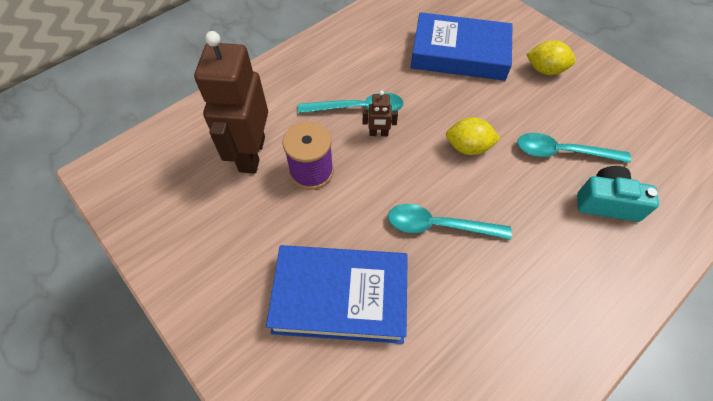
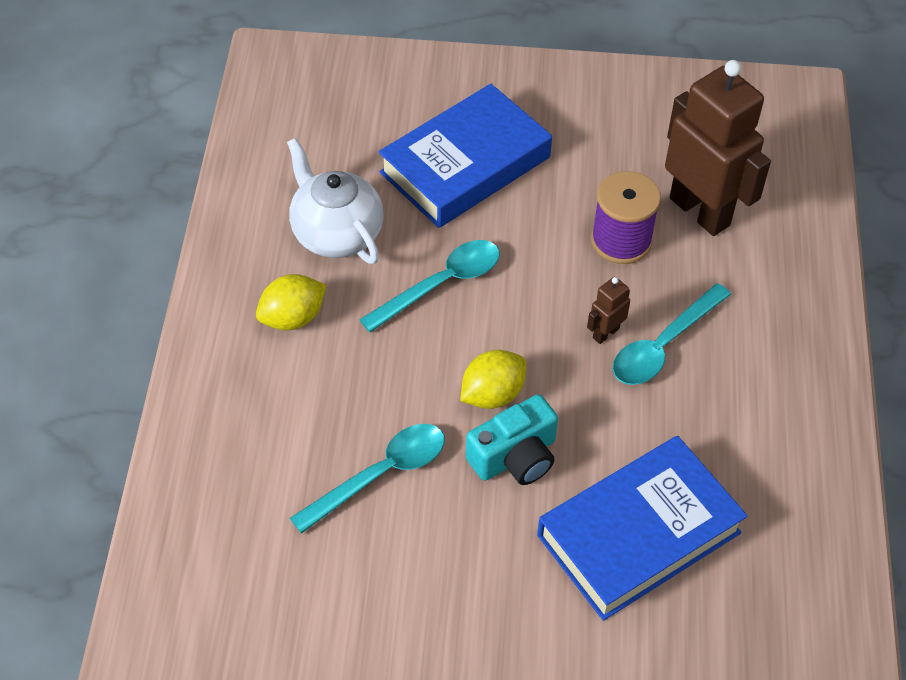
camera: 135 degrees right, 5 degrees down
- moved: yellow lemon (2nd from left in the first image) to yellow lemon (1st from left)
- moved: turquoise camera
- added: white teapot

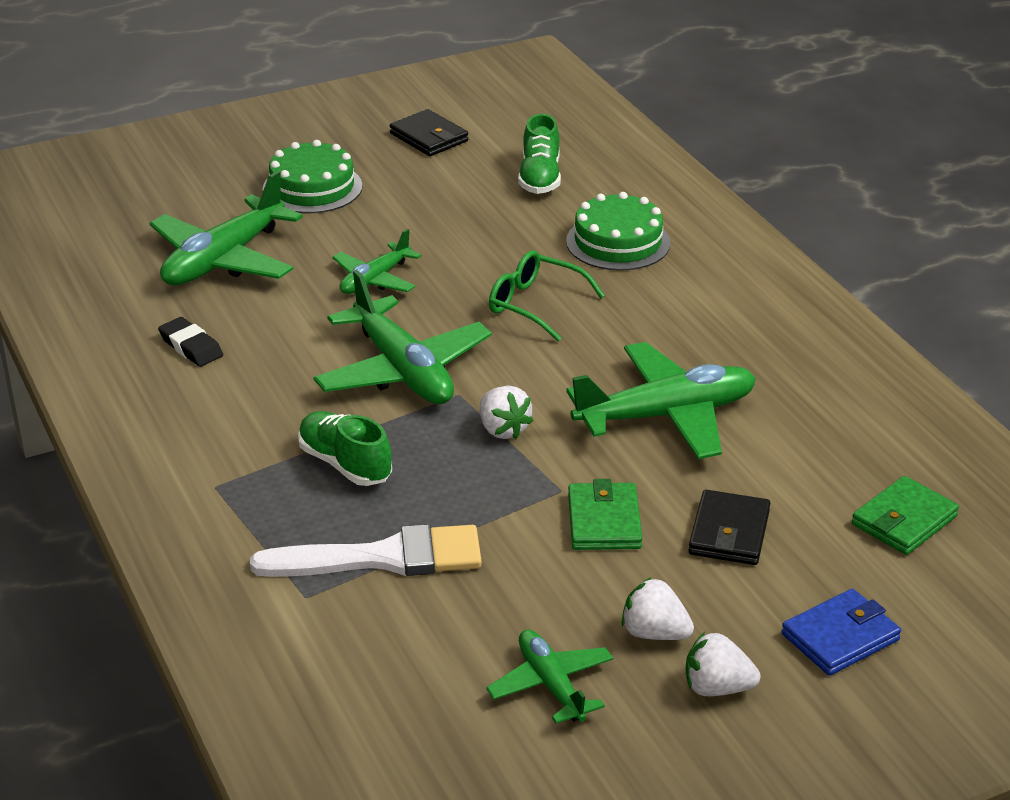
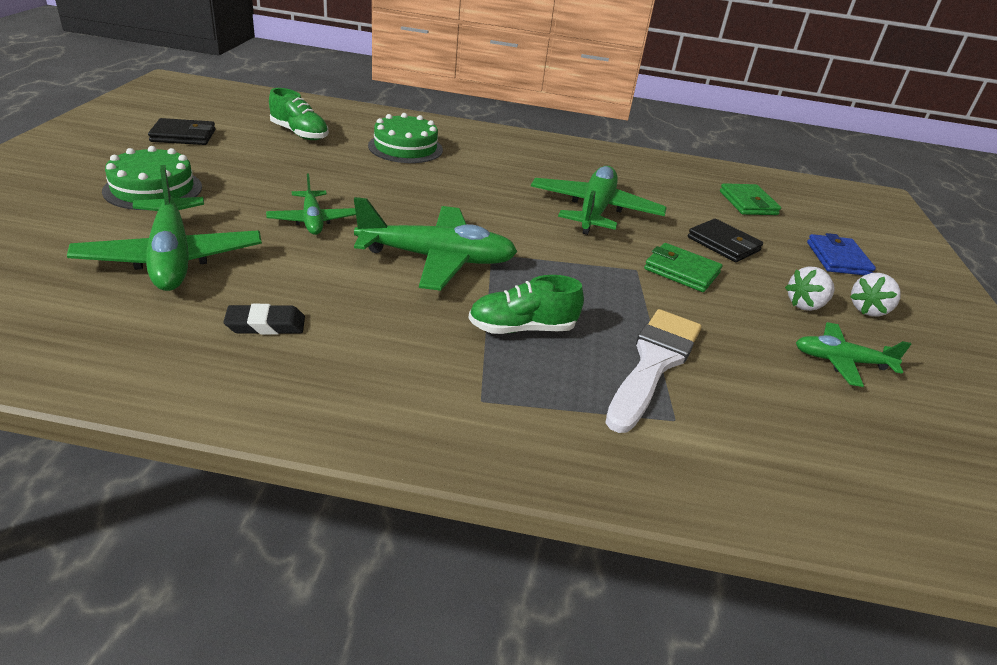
camera: 60 degrees left, 0 degrees up
- removed: green glasses
- removed: white strawberry (1st from left)

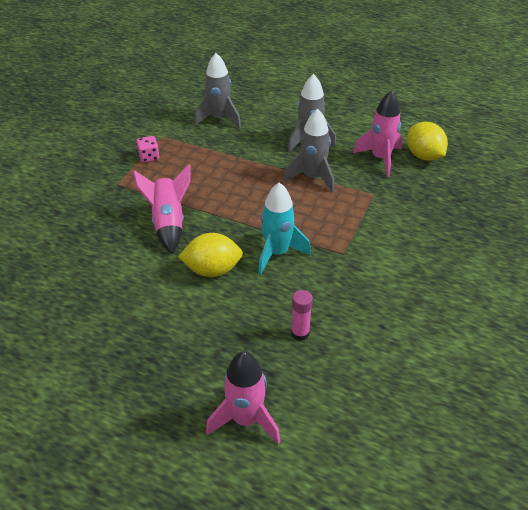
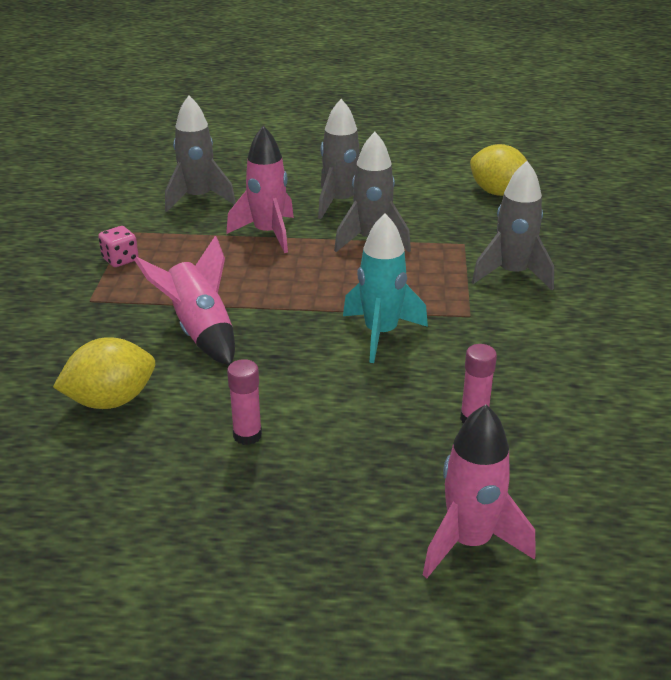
camera: 20 degrees left, 10 degrees down
- moved: pink rocket (3rd from left in the first image) to pink rocket (2nd from left)
- moved: yellow lemon (1st from left)
- added: grey rocket (4th from left)
- added: pink glue stick (1st from left)

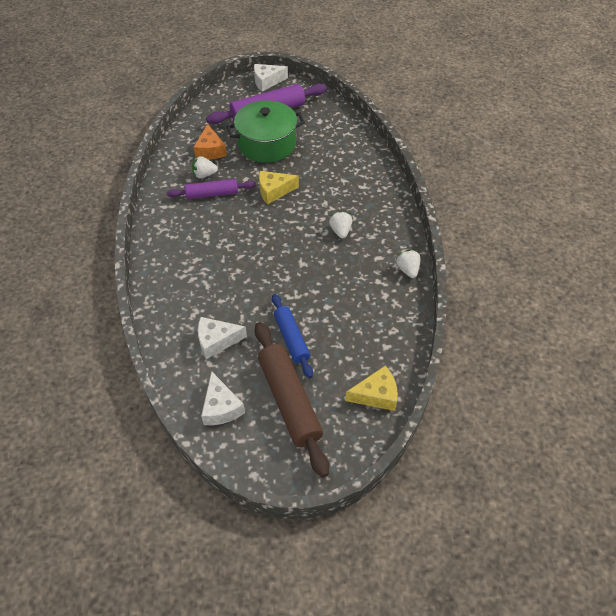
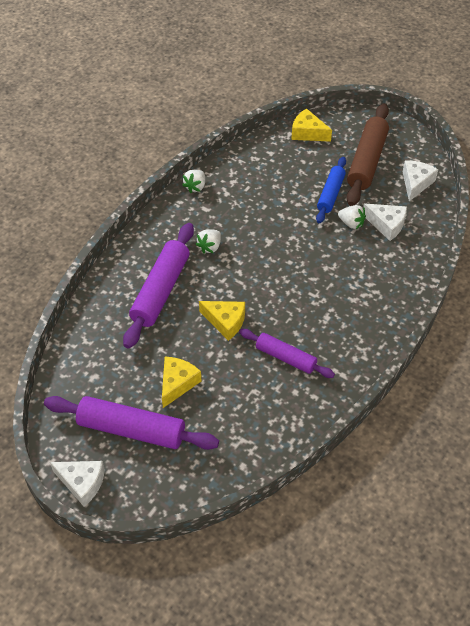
camera: 140 degrees left, 0 degrees up
- replaced: green pot to yellow cheese (1st from left)
- removed: orange cheese
- moved: white strawberry (1st from left in the first image) to white strawberry (3rd from left)
- added: purple rolling pin (2nd from left)

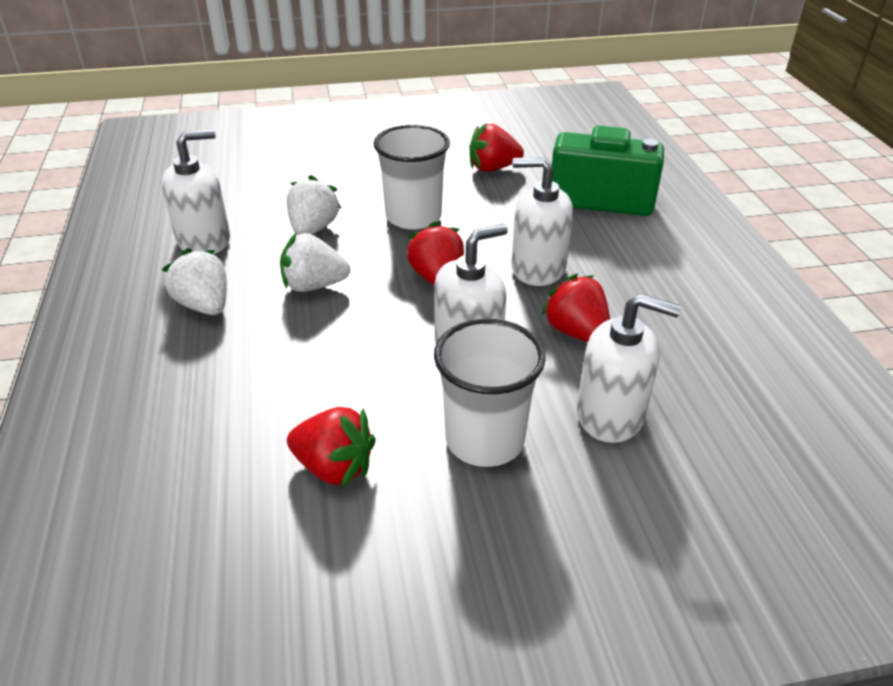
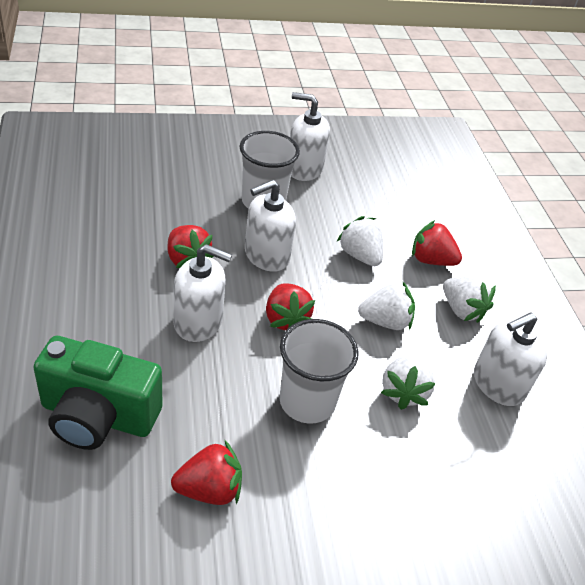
camera: 175 degrees right, 5 degrees up
- moved: white soap dispenser (4th from left in the first image) to white soap dispenser (3rd from left)
- moved: red strawberry (1st from left in the first image) to red strawberry (4th from left)
- added: white strawberry (1st from left)

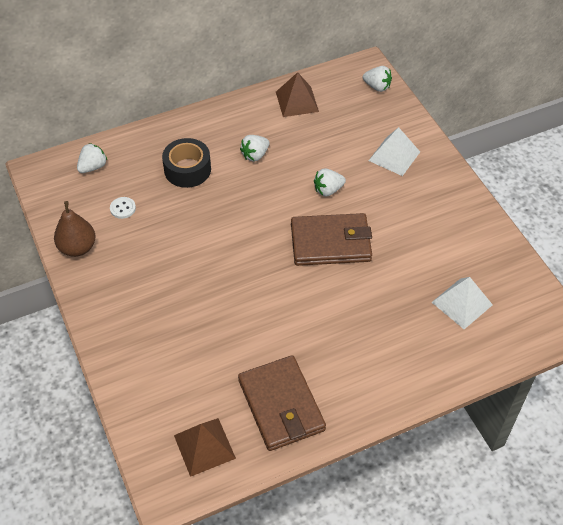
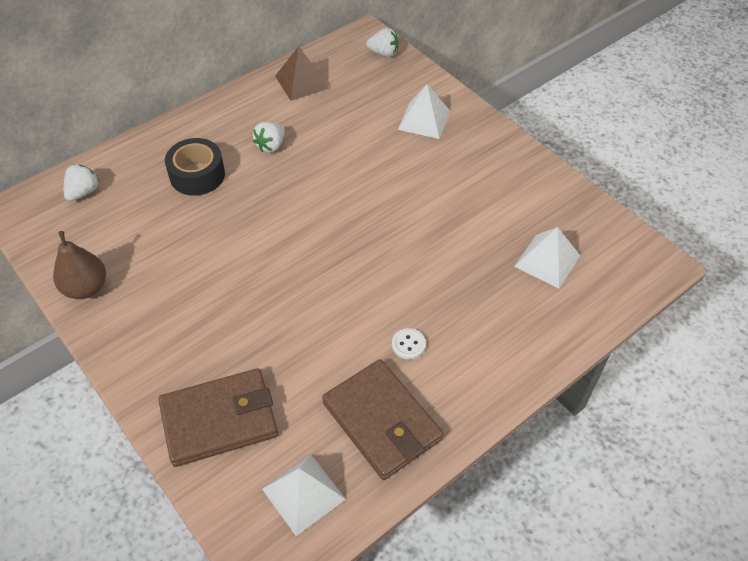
camera: 15 degrees left, 0 degrees up
- removed: white strawberry (3rd from left)
- moved: white button
- moved: brown wallet (2nd from left in the first image) to brown wallet (1st from left)
- recoloured: brown pyramid (1st from left) to white pyramid (1st from left)

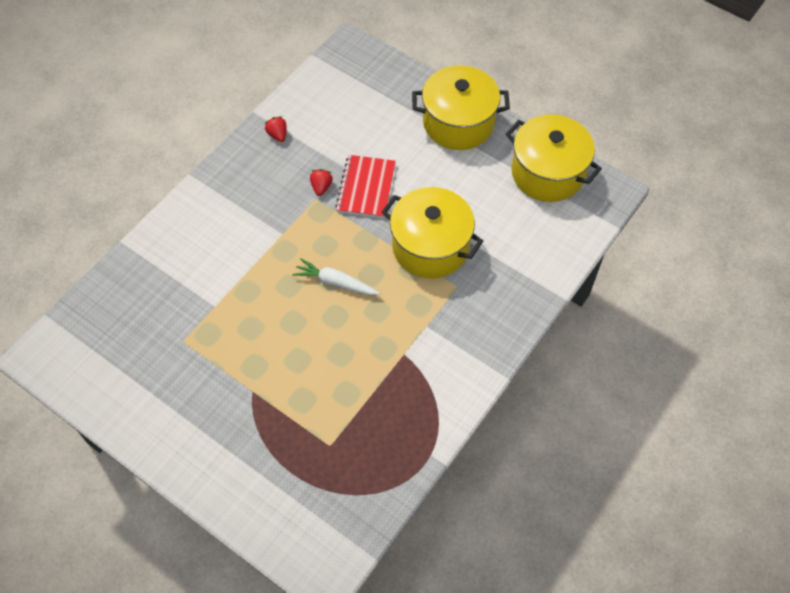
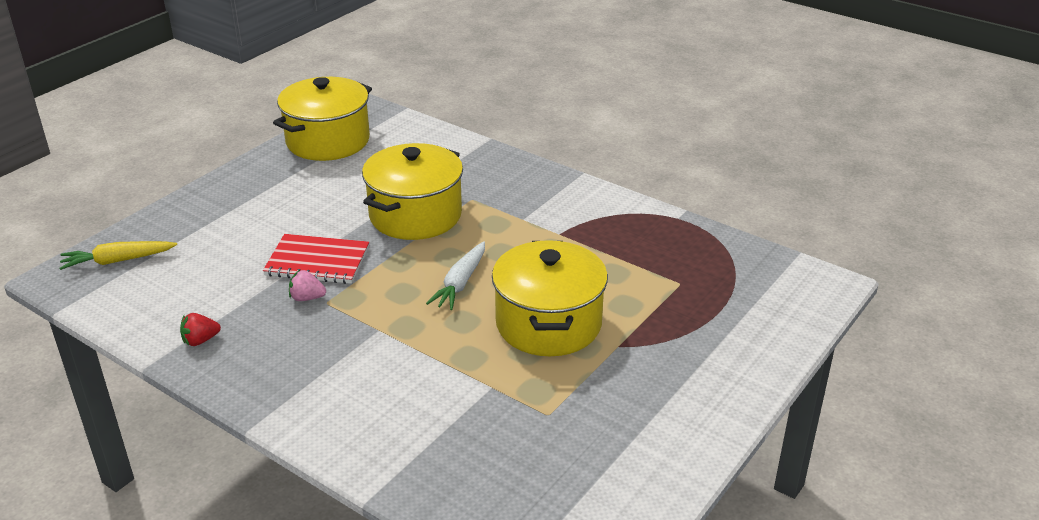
camera: 90 degrees left, 25 degrees down
- moved: yellow pot (2nd from left in the first image) to yellow pot (3rd from left)
- recoloured: red strawberry (2nd from left) to pink strawberry
- added: yellow carrot

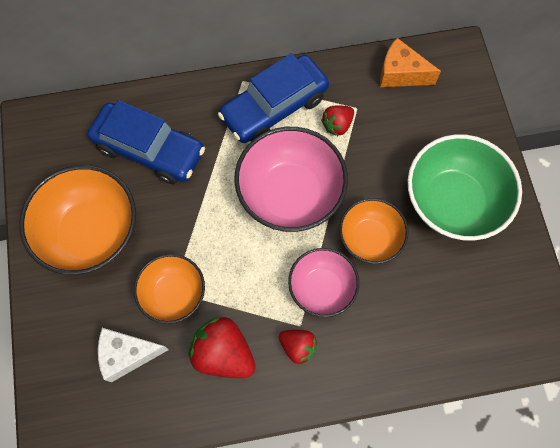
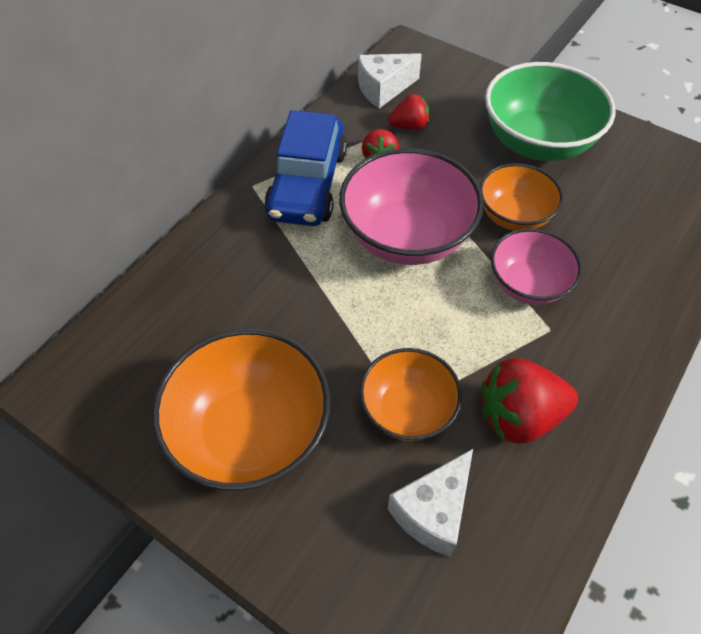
camera: 45 degrees left, 15 degrees down
- recoloured: orange cheese to white cheese (1st from left)
- removed: blue car (1st from left)
- moved: red strawberry (2nd from left)

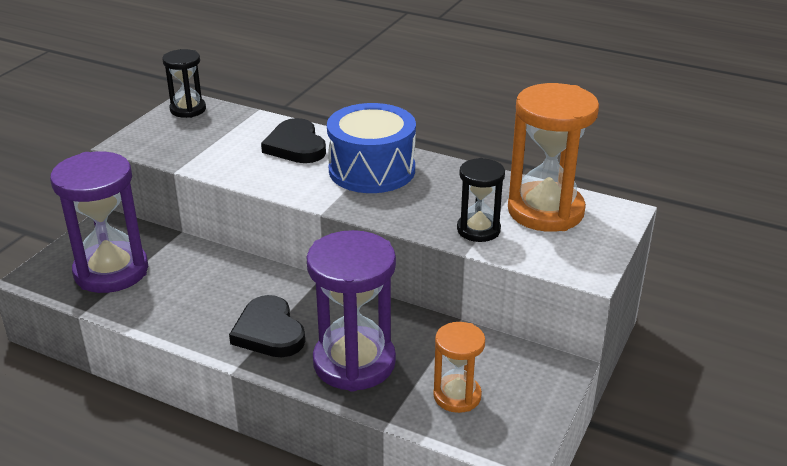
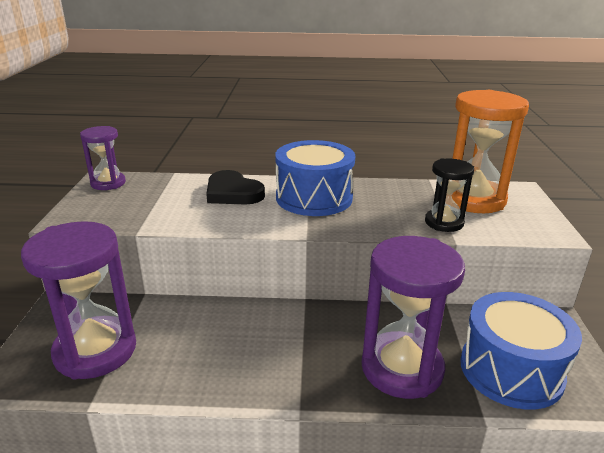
camera: 25 degrees left, 5 degrees down
- recoloured: black hourglass (1st from left) to purple hourglass (2nd from left)
- removed: black heart (1st from left)
- replaced: orange hourglass (1st from left) to blue drum (2nd from left)

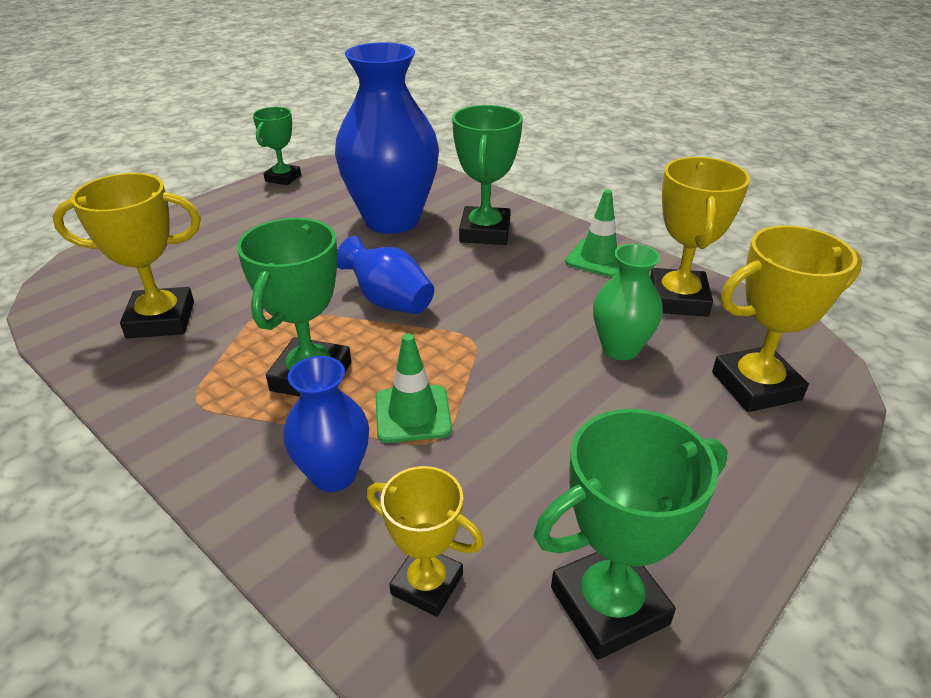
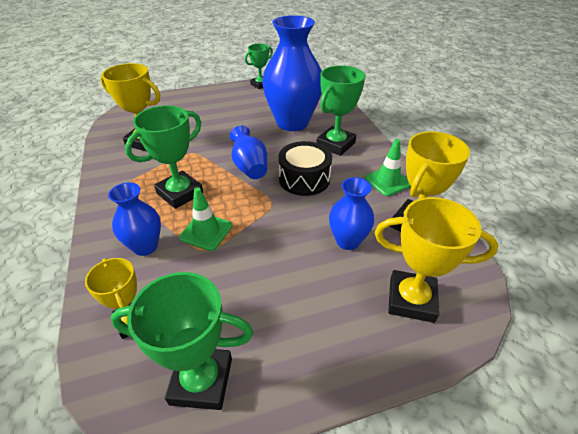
camera: 30 degrees right, 5 degrees up
- recoloured: green vase to blue vase (4th from left)
- added: black drum

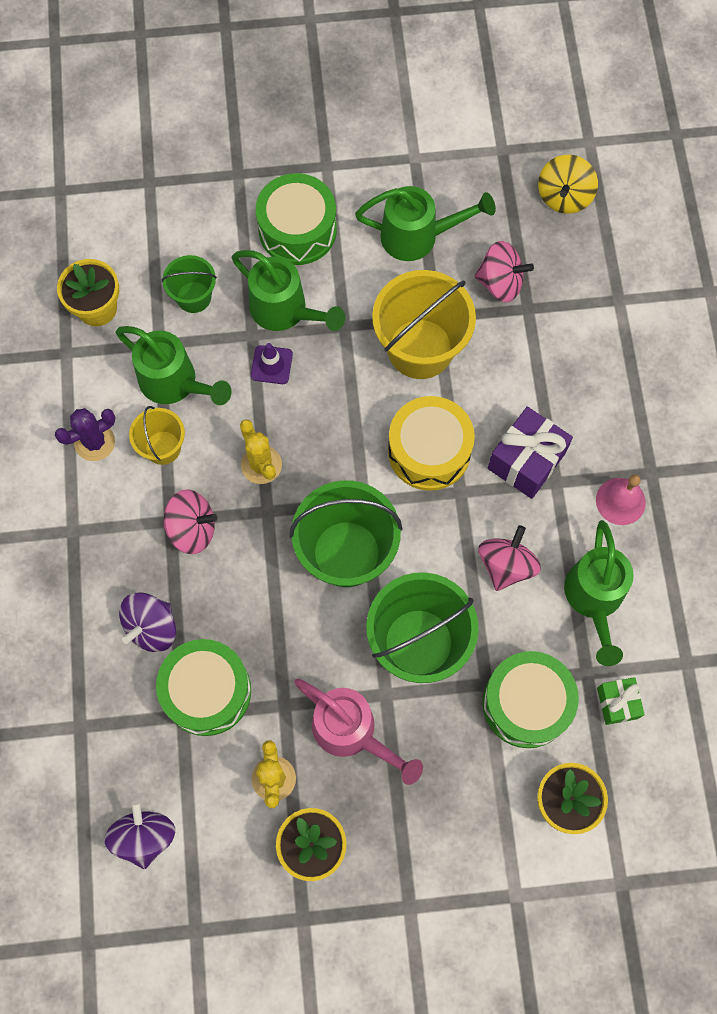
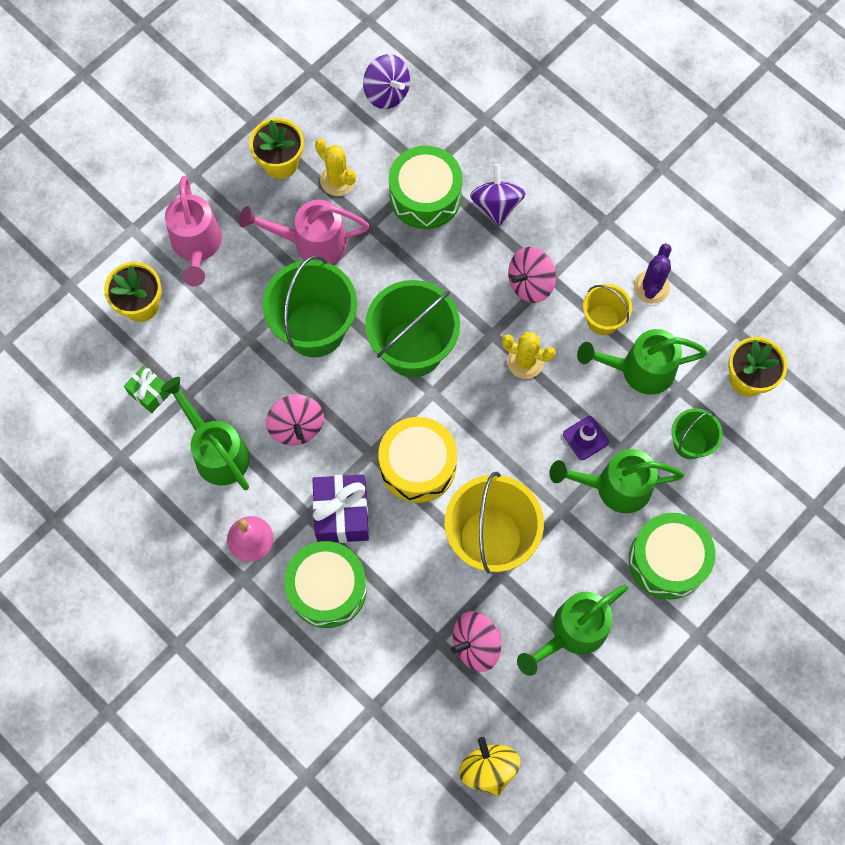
camera: 140 degrees right, 0 degrees up
- moved: green drum (3rd from left in the first image) to green drum (1st from left)
- added: pink watering can (1st from left)

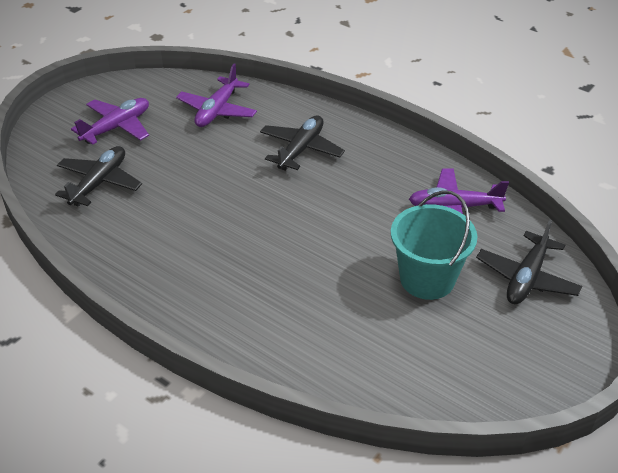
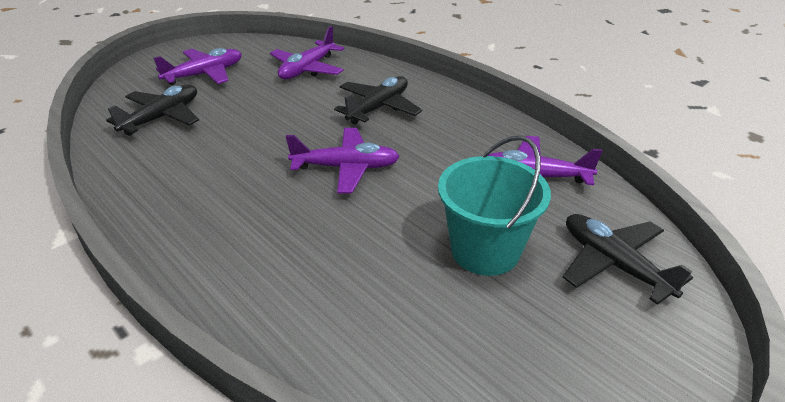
camera: 10 degrees right, 5 degrees down
- turned: black plane (3rd from left) 105 degrees clockwise
- added: purple plane (3rd from left)

